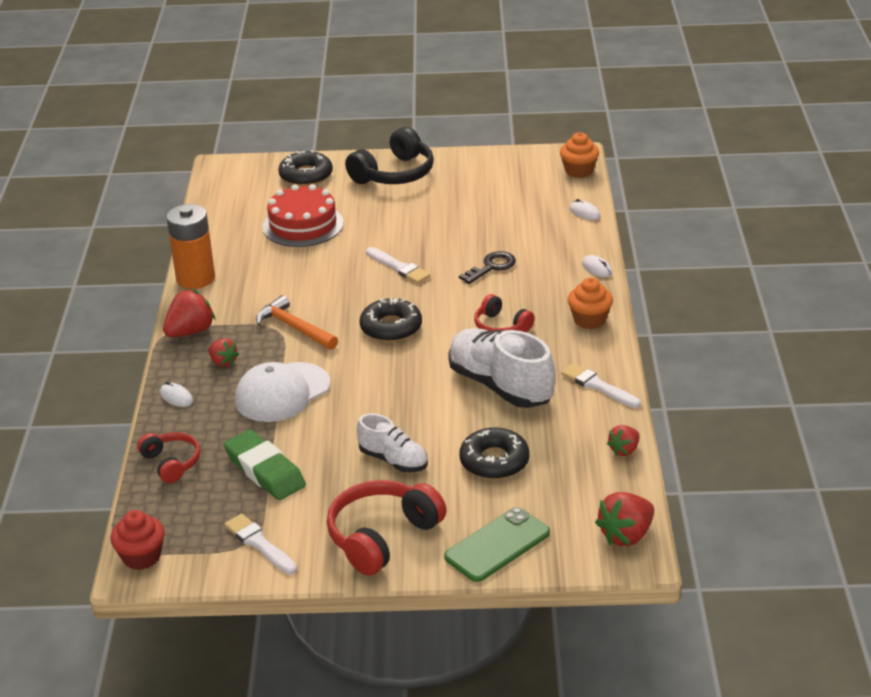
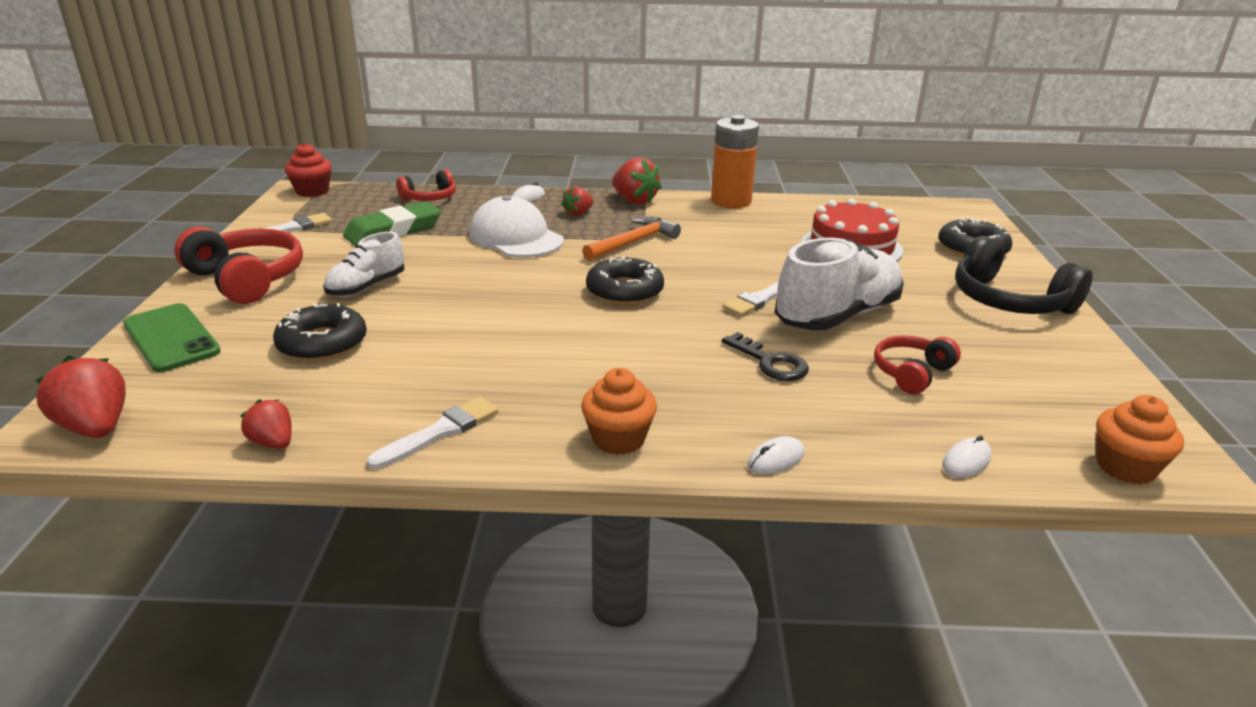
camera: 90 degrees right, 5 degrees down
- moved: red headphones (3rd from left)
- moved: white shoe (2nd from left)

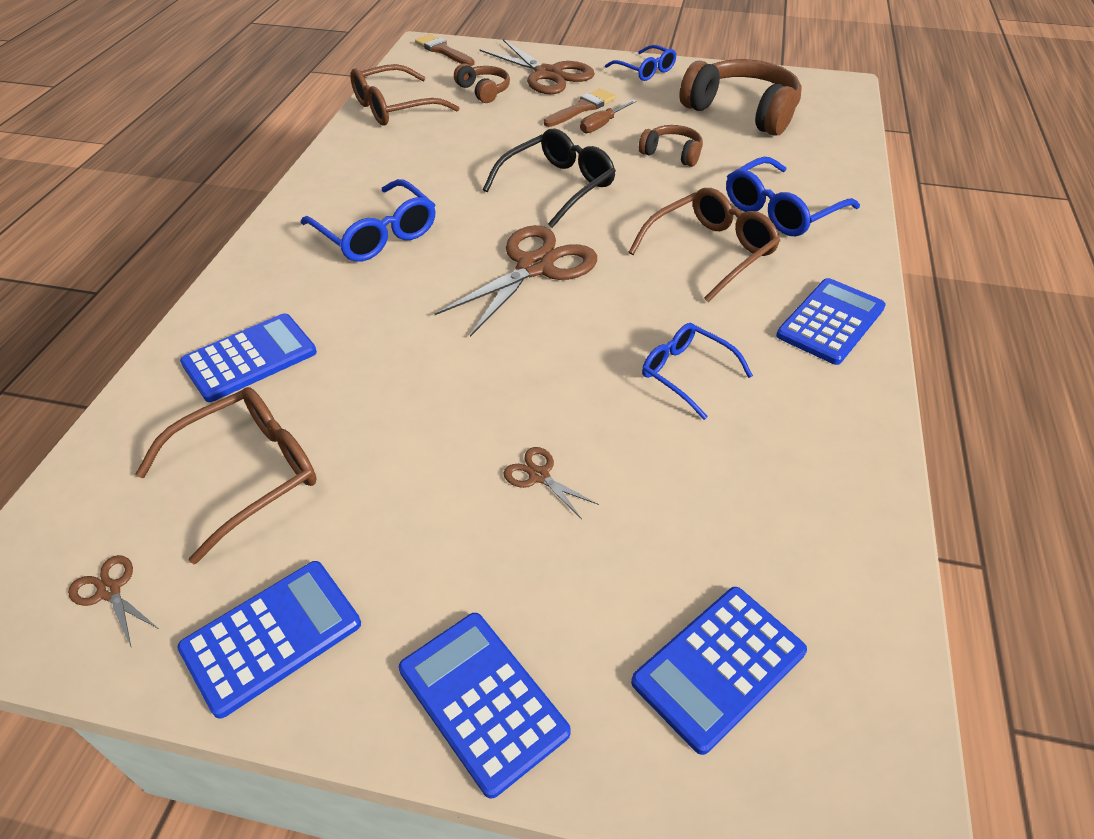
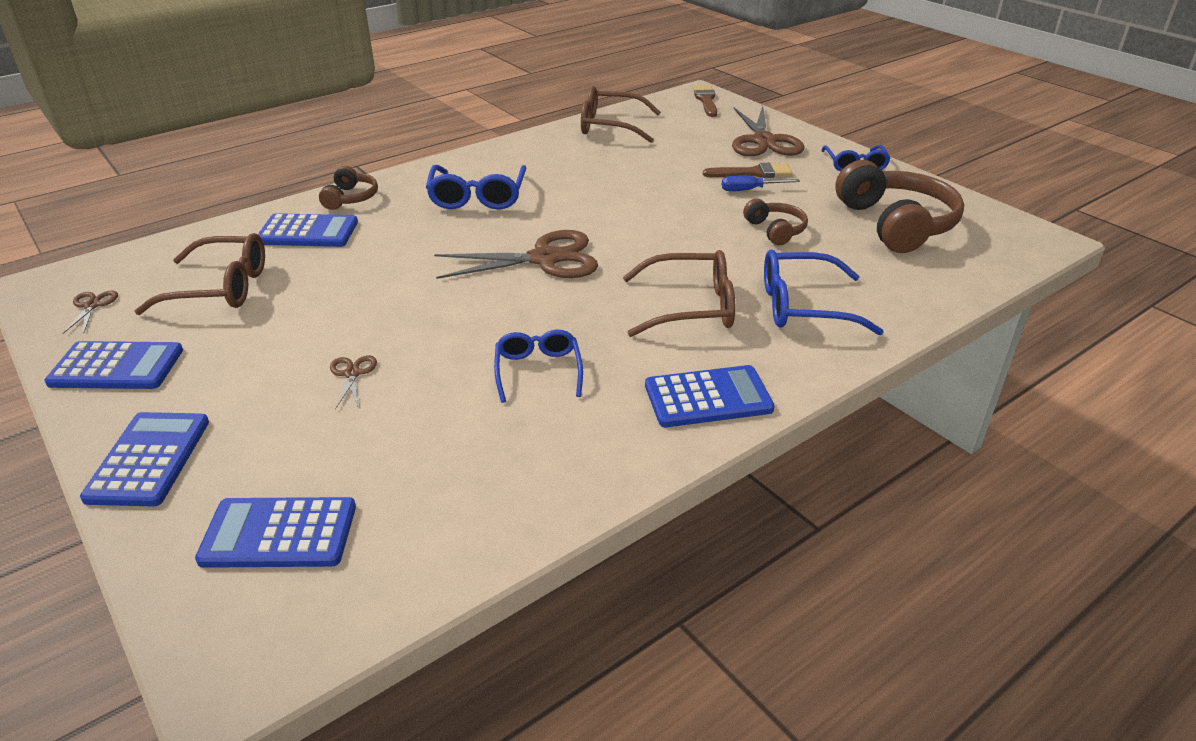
camera: 40 degrees right, 10 degrees down
- moved: brown headphones (1st from left)
- recoloured: brown screwdriver to blue screwdriver
- removed: black glasses

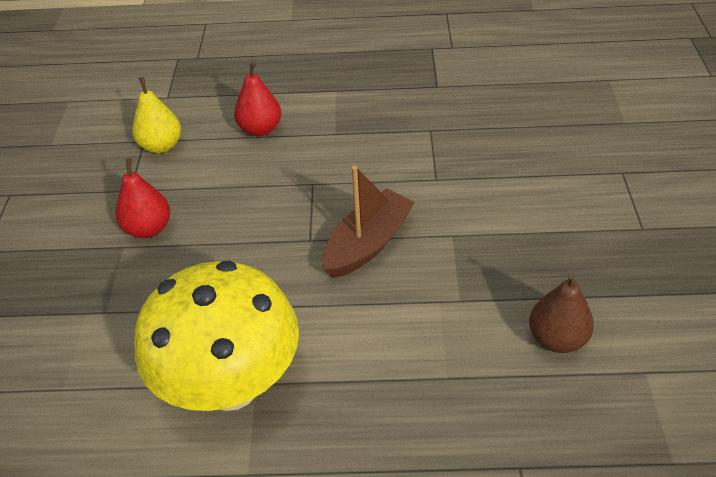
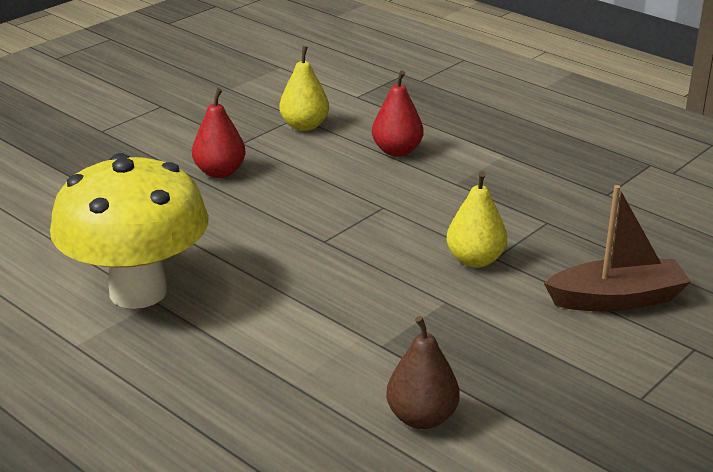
camera: 40 degrees right, 15 degrees down
- moved: brown boat
- added: yellow pear (2nd from left)

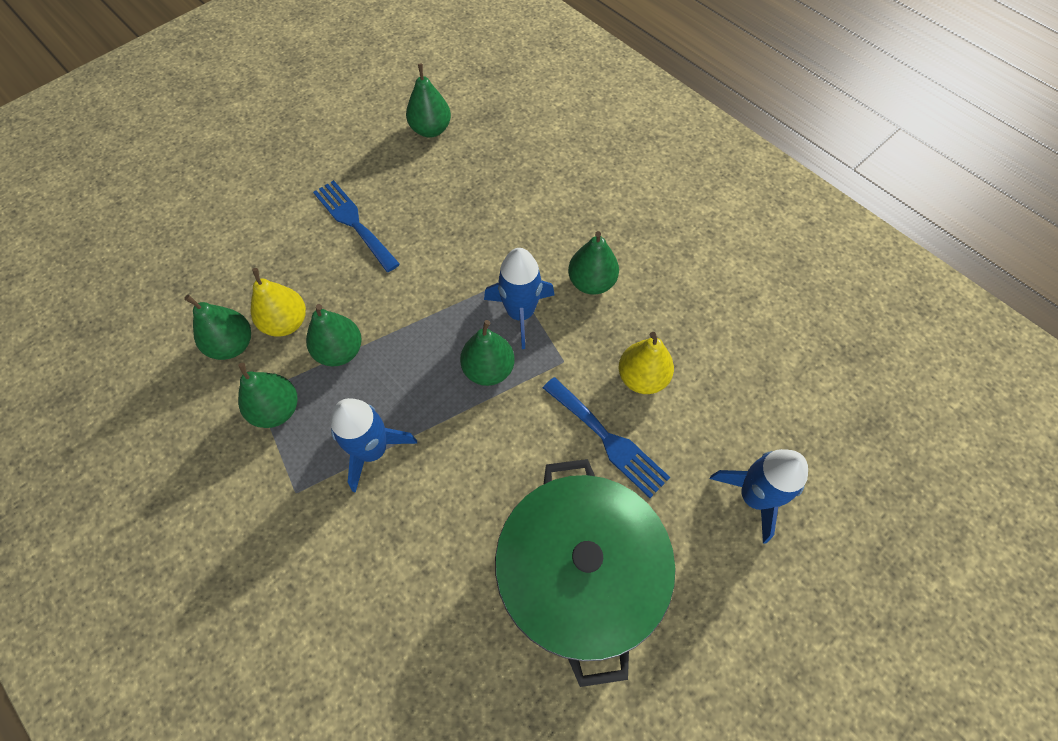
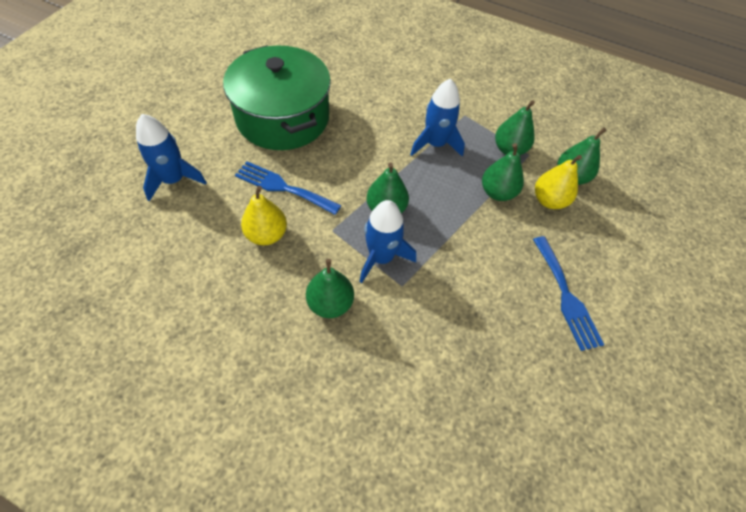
camera: 155 degrees right, 5 degrees down
- removed: green pear (4th from left)
- turned: blue fork (1st from left in the first image) 45 degrees clockwise

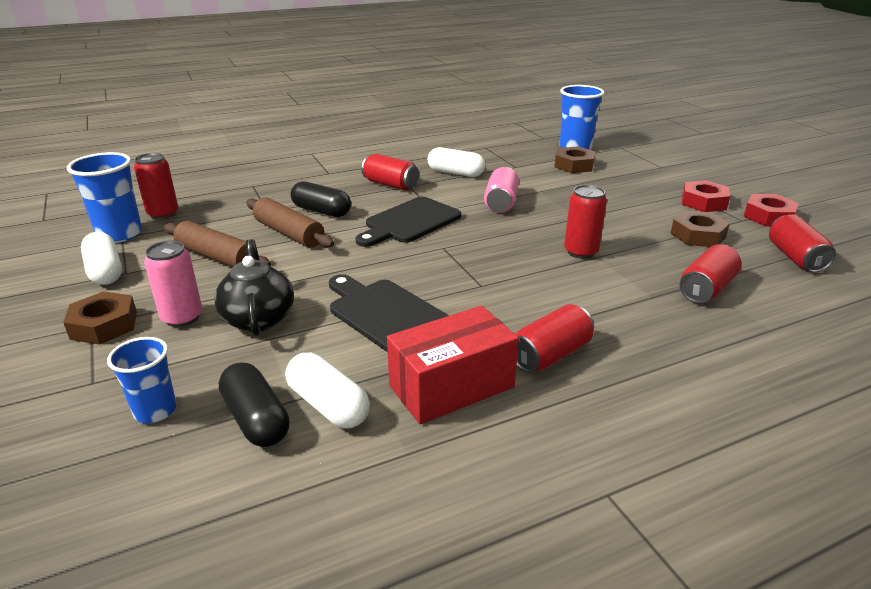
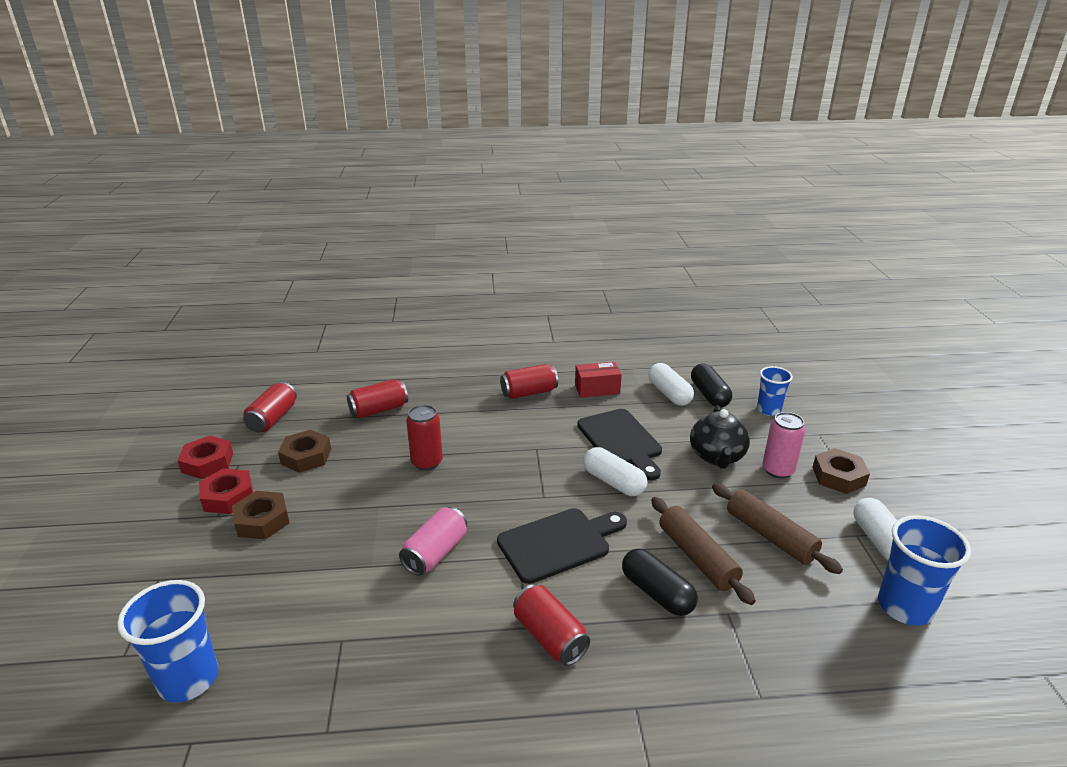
camera: 160 degrees left, 0 degrees up
- moved: brown nut (2nd from left in the first image) to brown nut (1st from left)
- moved: white capsule (3rd from left in the first image) to white capsule (1st from left)
- removed: red can (1st from left)
- resized: red box x0.65

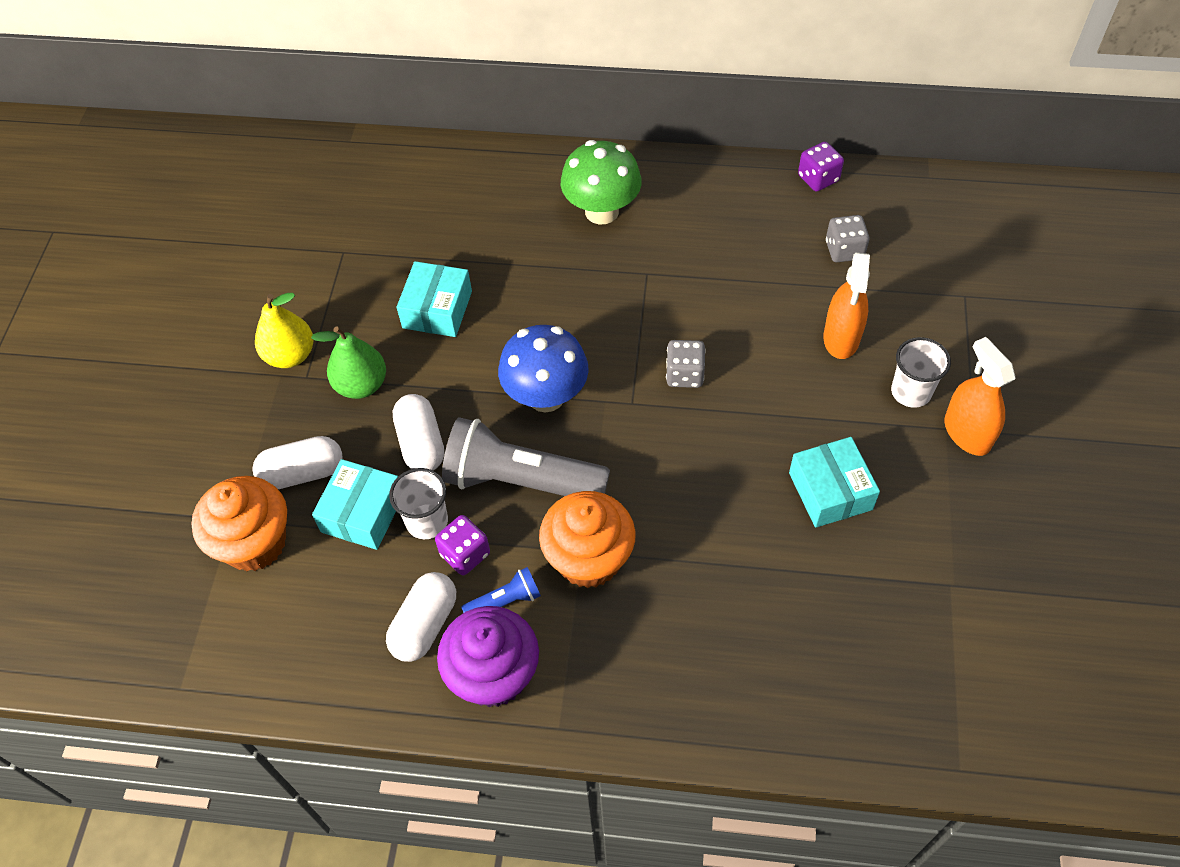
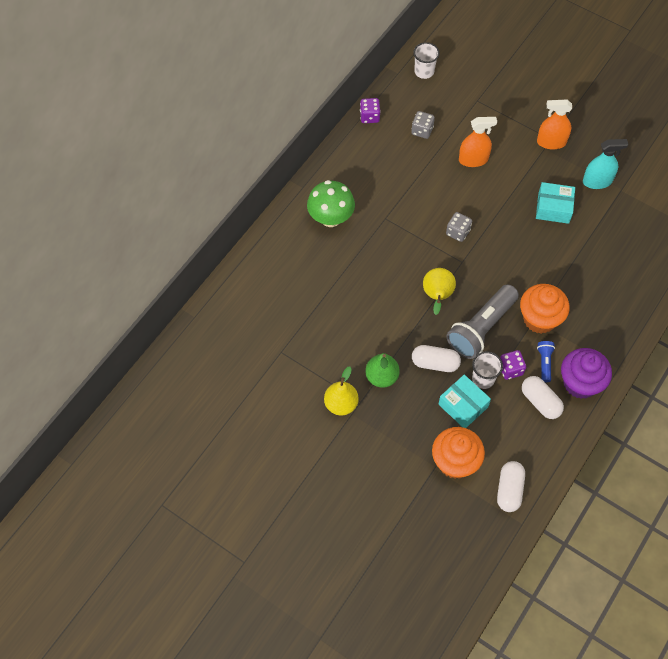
camera: 65 degrees left, 5 degrees up
- turned: orange spray bottle (1st from left) 45 degrees counterclockwise
- removed: turquoise box (2nd from left)
- replaced: blue mushroom to yellow pear (2nd from left)
- moved: white cup (2nd from left in the first image) to white cup (1st from left)
- moved: white capsule (1st from left in the first image) to white capsule (2nd from left)
- added: turquoise spray bottle

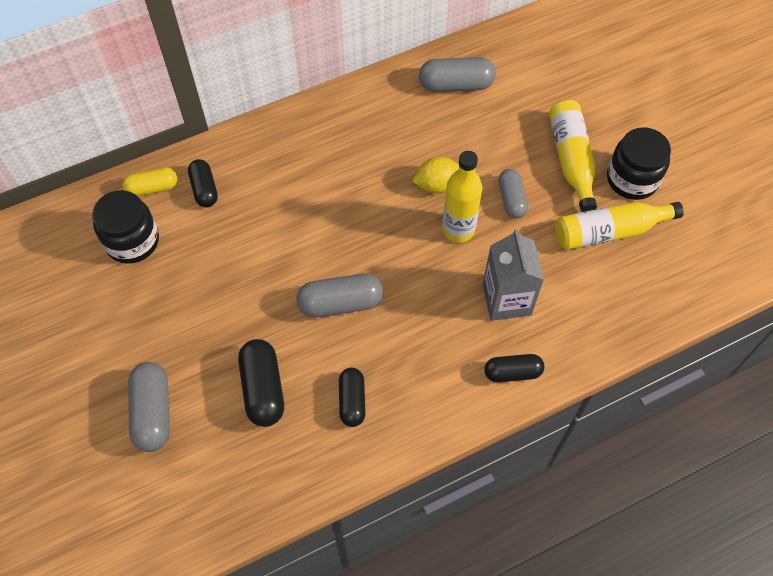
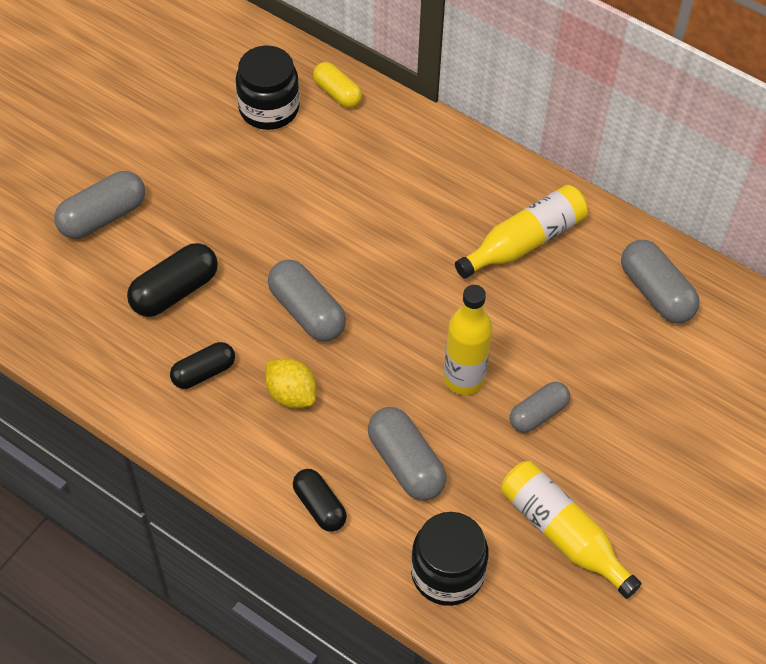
camera: 60 degrees right, 5 degrees down
- moved: yellow bottle (2nd from left)
- moved: black jar (2nd from left)
- moved: yellow lemon
- removed: black capsule (1st from left)
- replaced: grey carton to grey capsule (3rd from left)

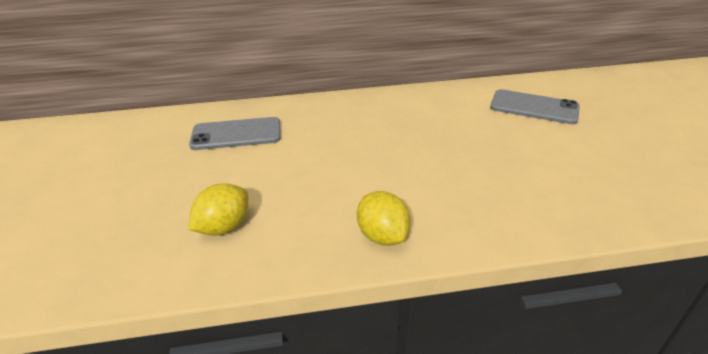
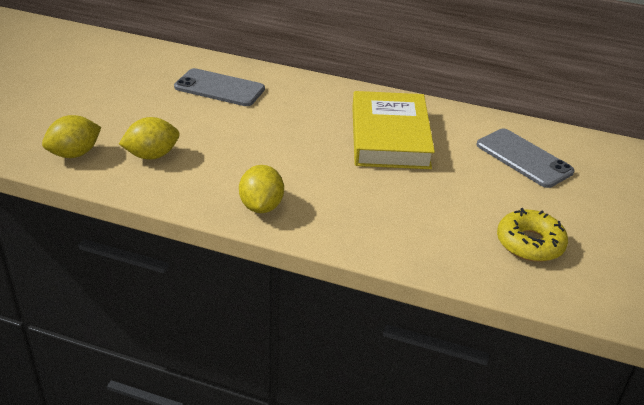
camera: 25 degrees right, 0 degrees up
- added: yellow book
- added: yellow lemon (1st from left)
- added: yellow donut

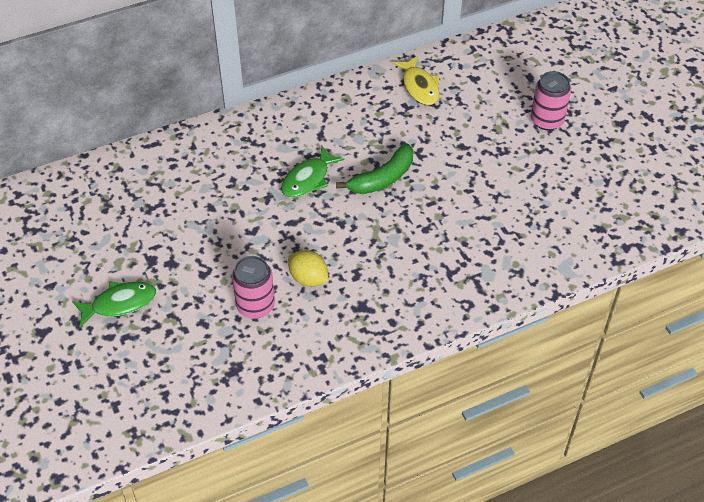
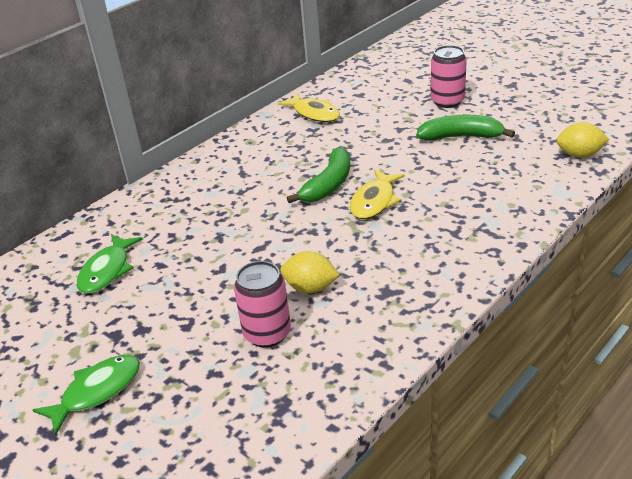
camera: 20 degrees left, 15 degrees down
- moved: green fish (2nd from left)
- added: green banana (2nd from left)
- added: yellow lemon (2nd from left)
- added: yellow fish (2nd from left)

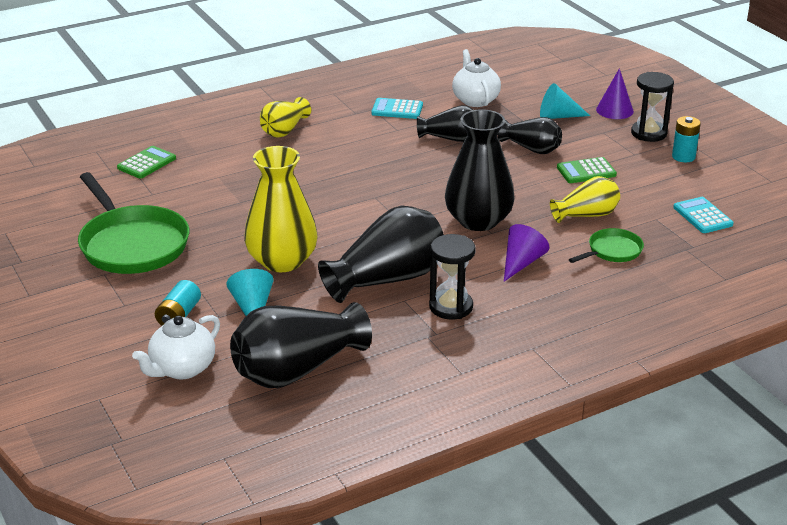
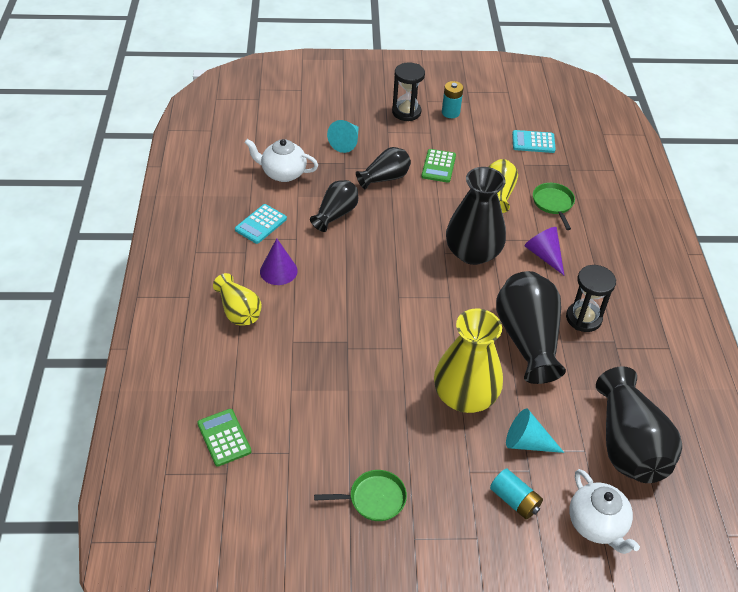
camera: 65 degrees left, 15 degrees up
- moved: purple cone (2nd from left in the first image) to purple cone (1st from left)
- resized: green pan (1st from left) x0.49

